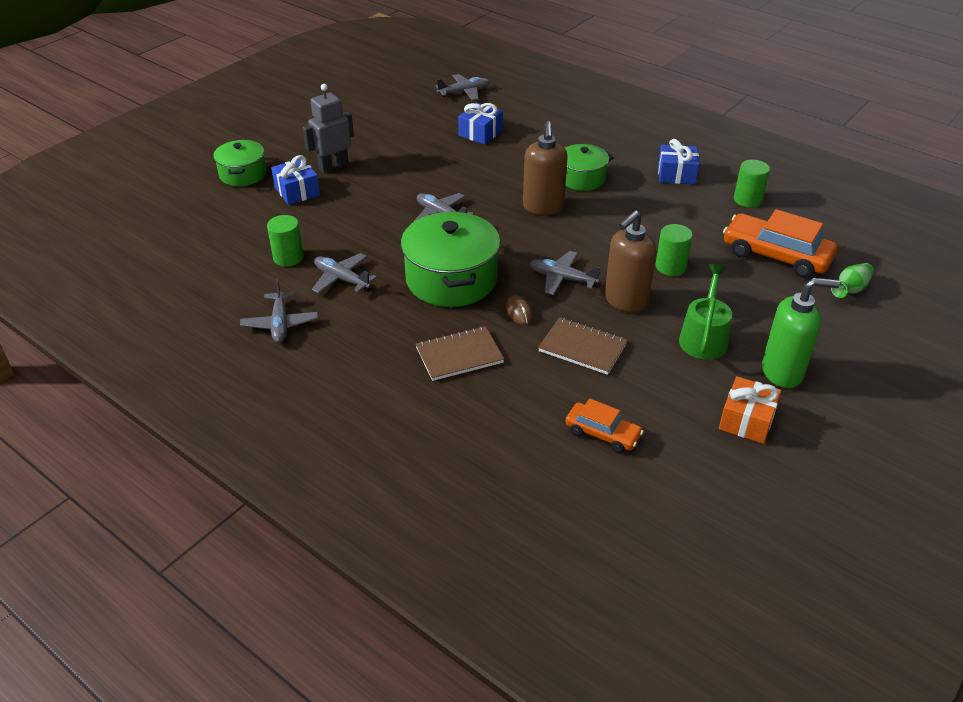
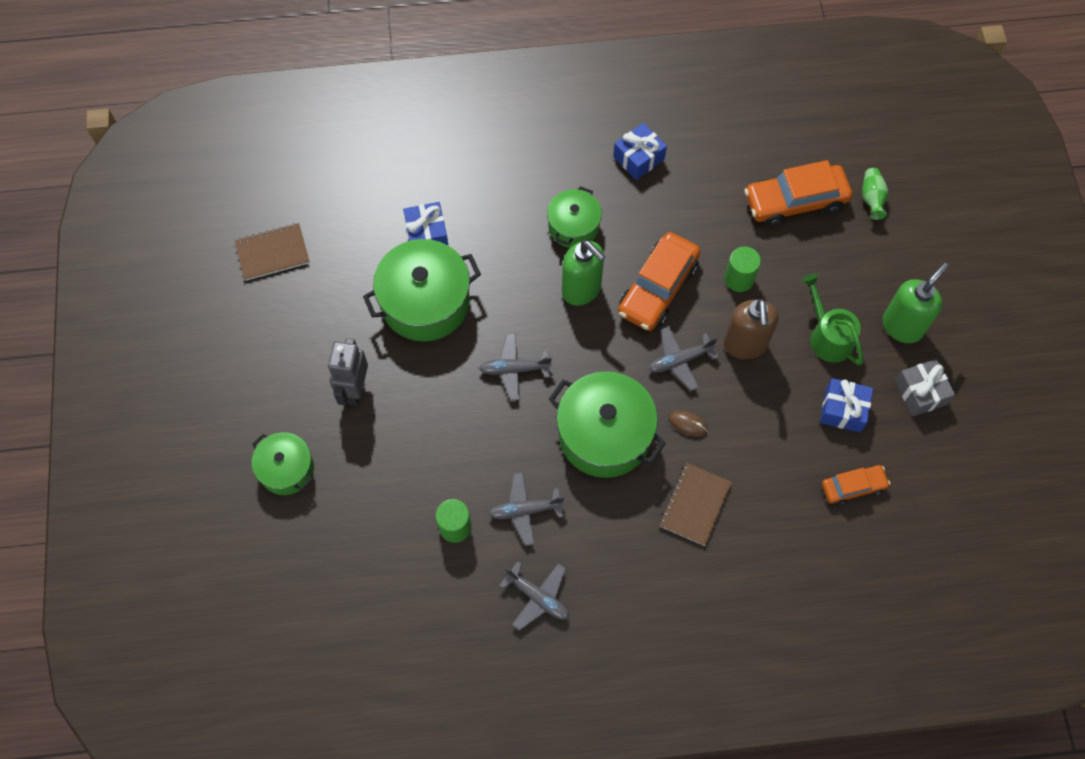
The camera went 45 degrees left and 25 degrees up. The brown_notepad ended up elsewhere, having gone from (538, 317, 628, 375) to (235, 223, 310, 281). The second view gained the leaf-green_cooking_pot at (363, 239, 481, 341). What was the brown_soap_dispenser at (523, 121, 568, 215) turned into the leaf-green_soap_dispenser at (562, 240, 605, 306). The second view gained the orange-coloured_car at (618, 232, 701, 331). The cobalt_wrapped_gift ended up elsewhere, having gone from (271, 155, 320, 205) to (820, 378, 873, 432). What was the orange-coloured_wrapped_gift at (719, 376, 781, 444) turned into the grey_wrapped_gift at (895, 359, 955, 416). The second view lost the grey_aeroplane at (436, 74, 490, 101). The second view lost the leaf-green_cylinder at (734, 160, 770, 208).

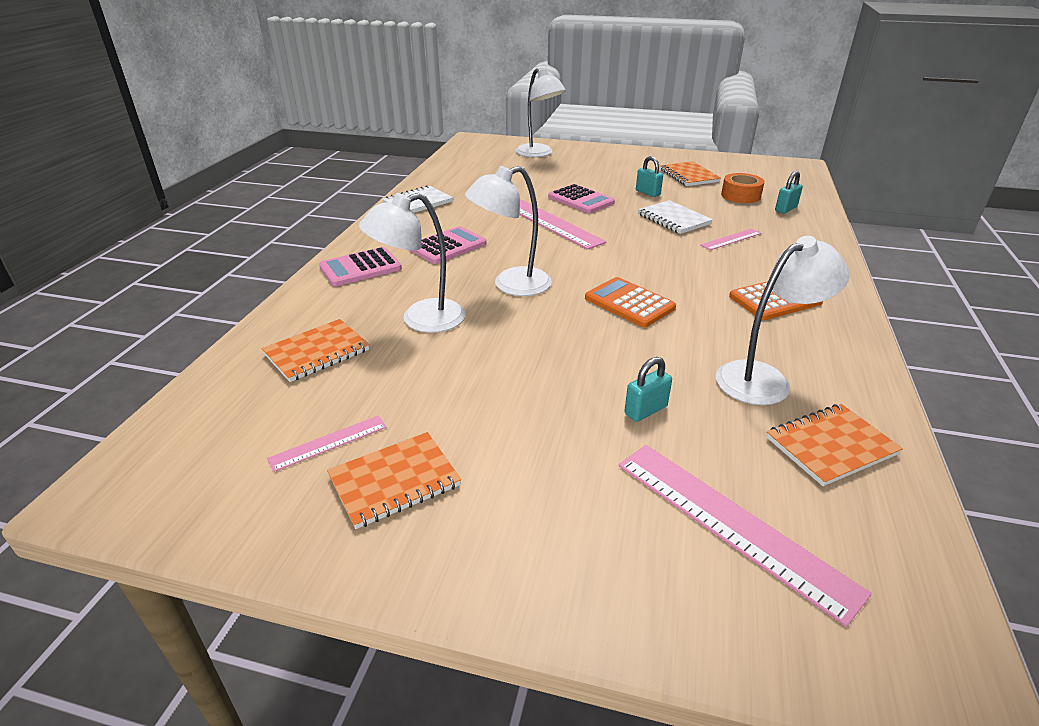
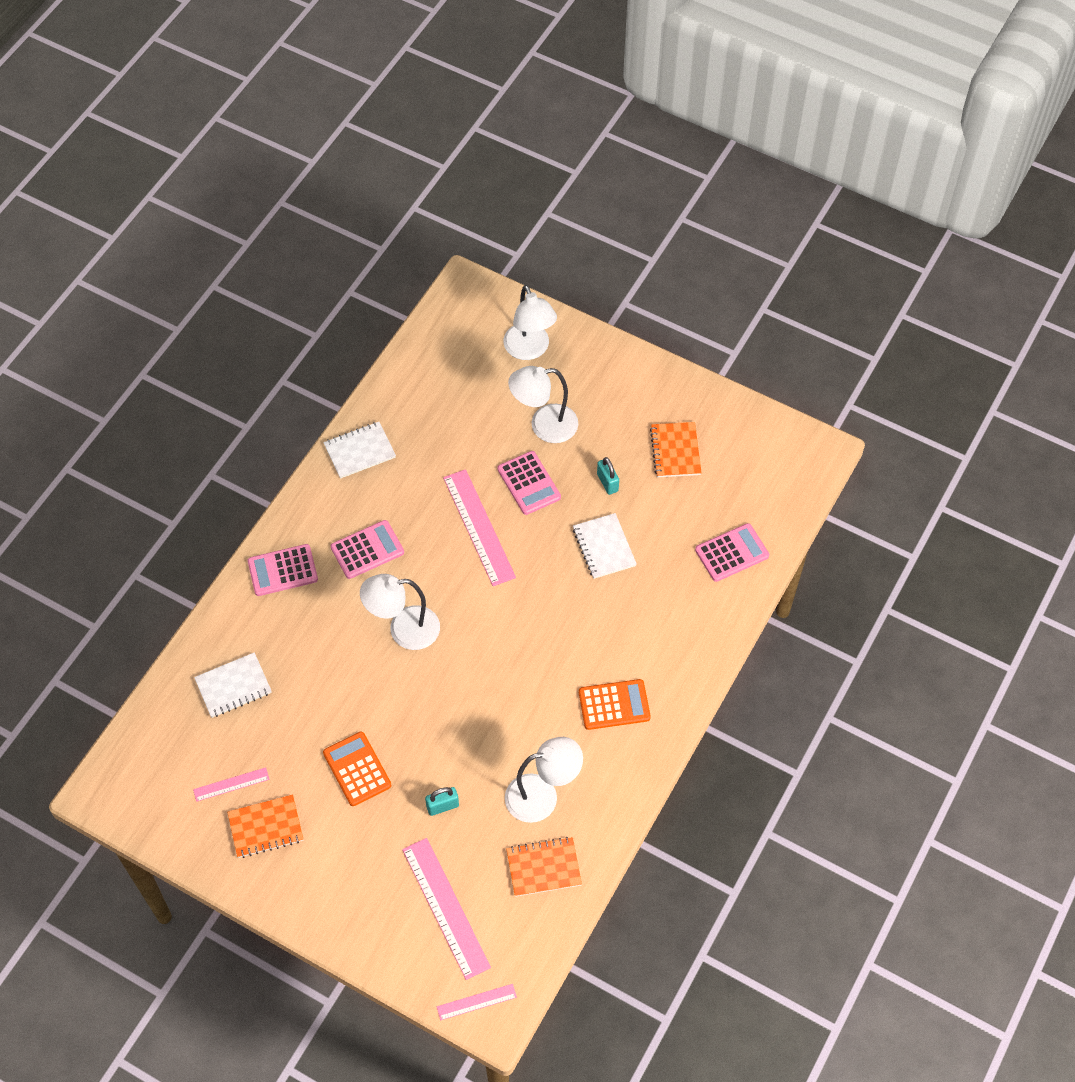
The camera went 15 degrees right and 25 degrees up. What was the orange-coloured_notepad at (262, 319, 369, 382) turned into the white_notepad at (194, 652, 272, 718). The orange-coloured_pocket_calculator ended up elsewhere, having gone from (585, 277, 676, 327) to (323, 732, 391, 806). The rosy_ruler ended up elsewhere, having gone from (700, 229, 761, 250) to (437, 984, 517, 1020). The white_desk_lamp ended up elsewhere, having gone from (359, 193, 465, 333) to (508, 366, 578, 443). Where the teal_small_lock stood at (775, 171, 803, 213), the rosy_pocket_calculator came to stand at (695, 523, 769, 582). The second view lost the orange-coloured_tape at (721, 173, 764, 203).

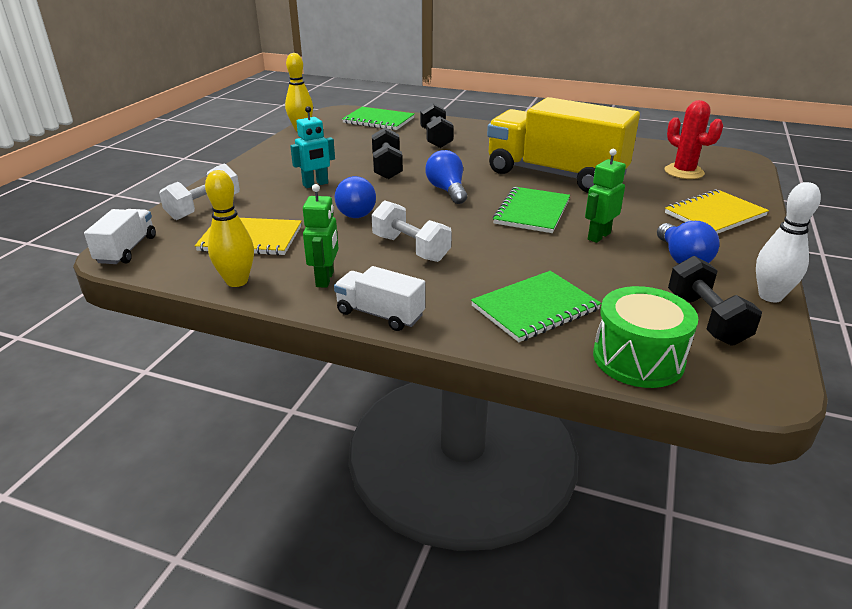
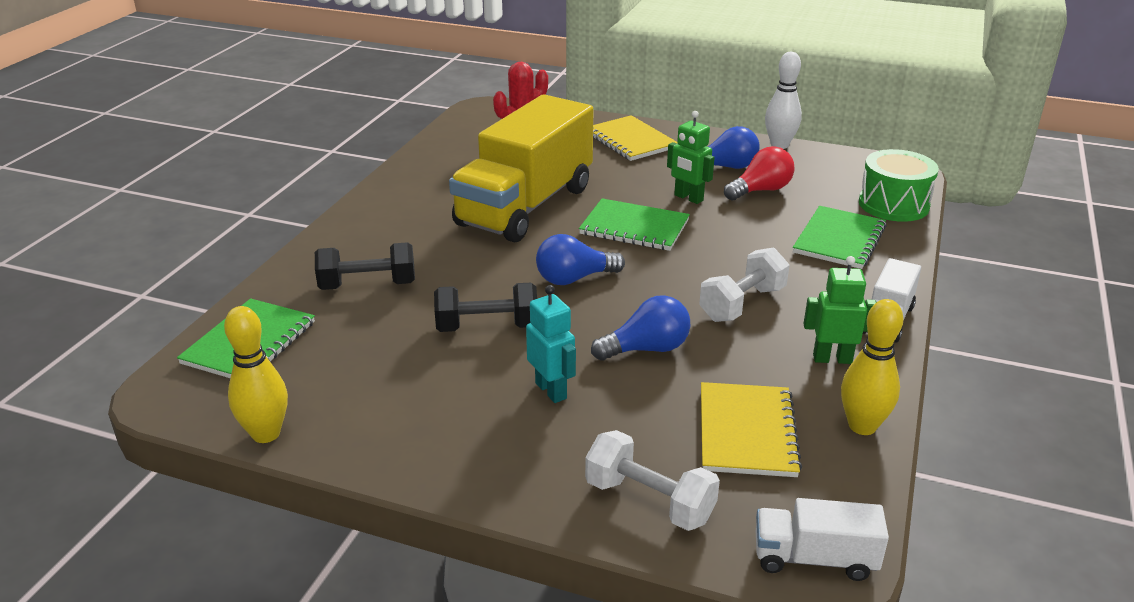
The camera went 90 degrees left and 0 degrees up. The second view gained the scarlet_bulb at (724, 146, 794, 200). The leaf-green_notepad at (471, 271, 601, 342) ended up facing another way, 60 degrees clockwise from before. The second view lost the black_hand_weight at (668, 256, 762, 346).

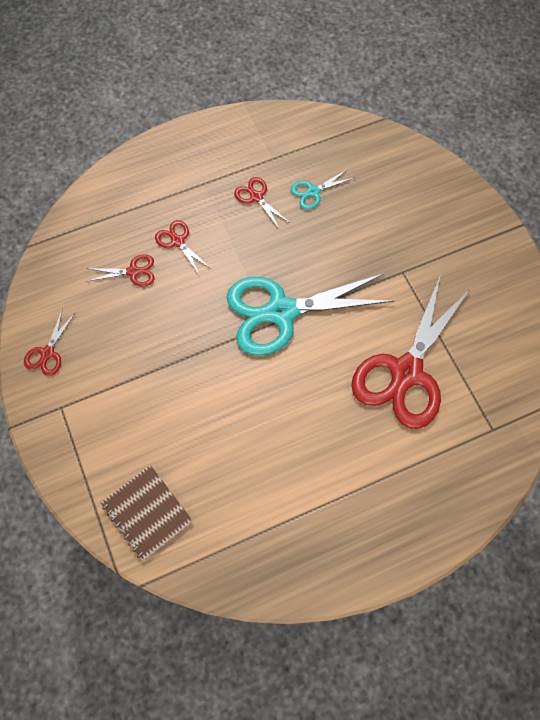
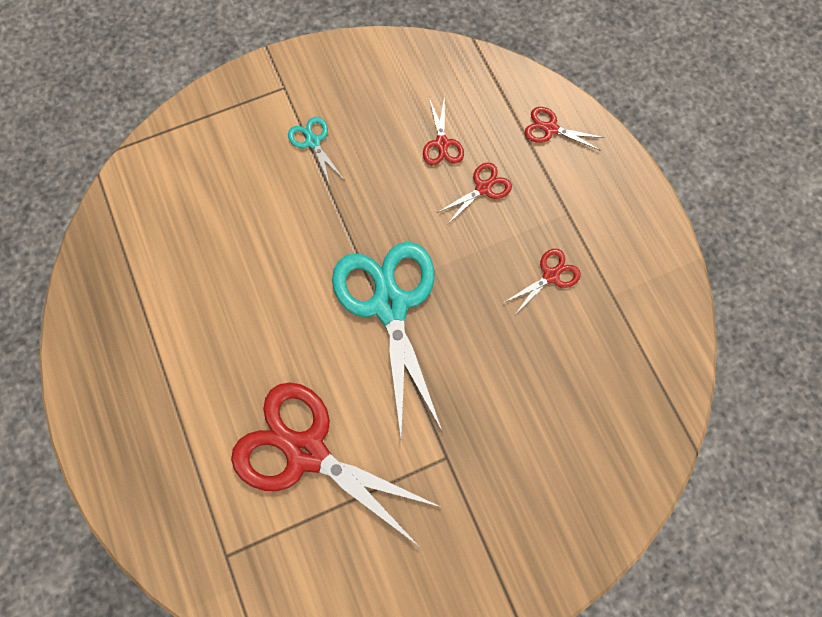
The camera went 90 degrees right and 5 degrees up. The teal_pair_of_scissors ended up elsewhere, having gone from (291, 169, 354, 210) to (288, 117, 343, 186). The scarlet_pair_of_scissors ended up elsewhere, having gone from (24, 309, 75, 376) to (525, 107, 605, 151). The second view lost the brown_notepad at (101, 465, 193, 561).

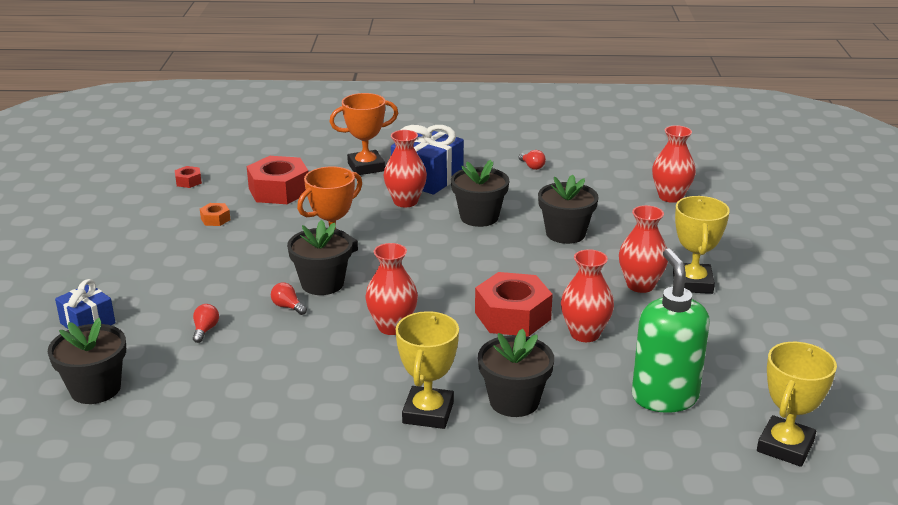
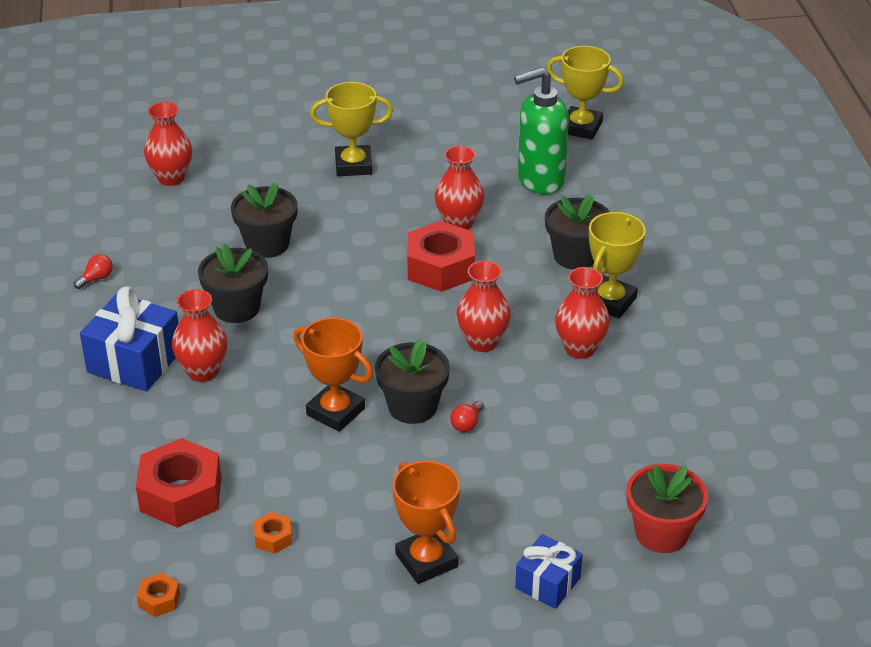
The camera went 100 degrees left and 10 degrees up. What was the scarlet_hex_nut at (175, 166, 202, 188) turned into the orange-coloured_hex_nut at (137, 573, 180, 617). The orange-coloured_prize_cup ended up elsewhere, having gone from (330, 93, 398, 175) to (392, 461, 460, 584). The scarlet_vase ended up elsewhere, having gone from (619, 205, 668, 293) to (555, 267, 610, 359). The golden_prize_cup at (396, 311, 459, 429) ended up facing another way, 60 degrees counterclockwise from before. What was the black_flower_pot at (48, 318, 126, 404) turned into the scarlet_flower_pot at (626, 464, 708, 553). The second view lost the scarlet_bulb at (193, 304, 219, 343).

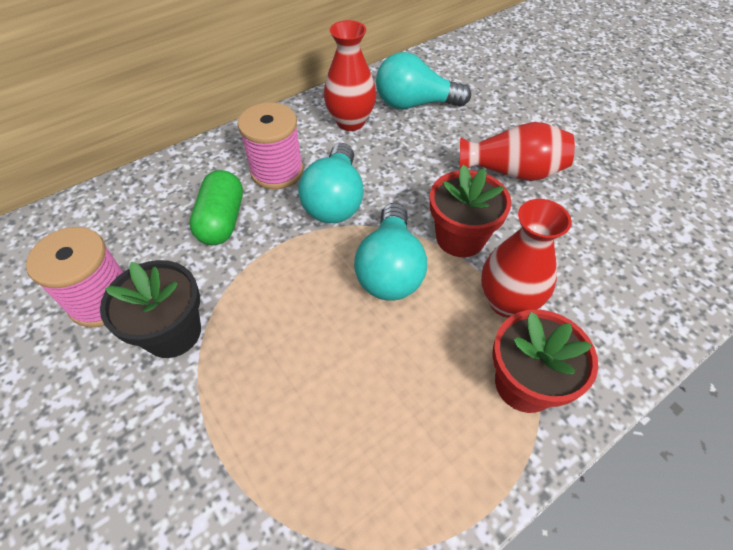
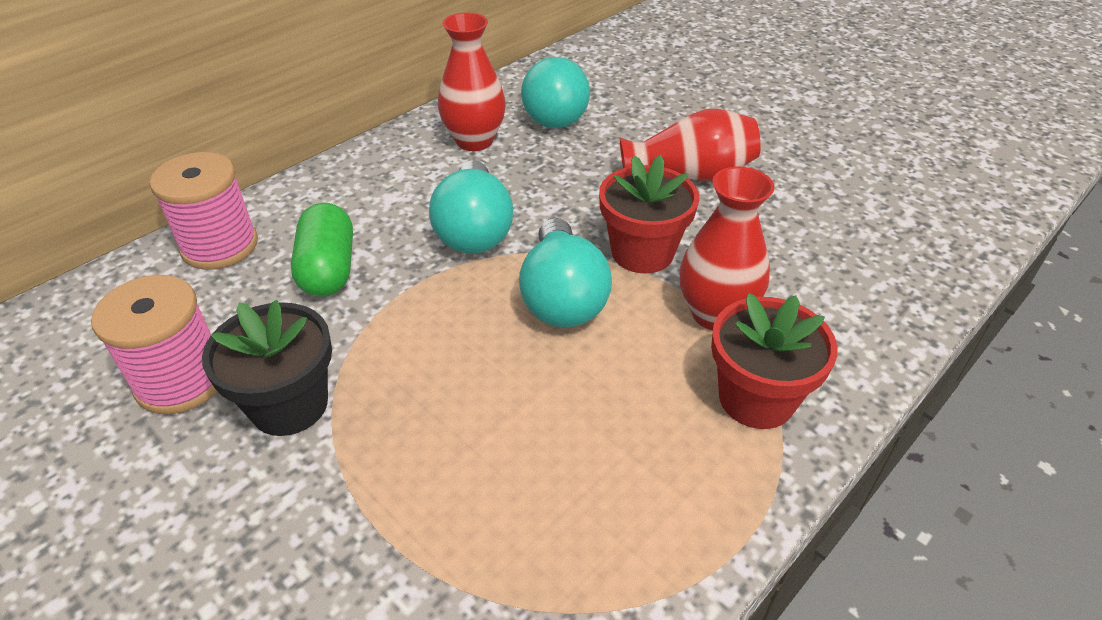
The camera went 10 degrees left and 10 degrees down. The rosy_spool ended up elsewhere, having gone from (238, 102, 303, 189) to (149, 152, 258, 270). The teal_bulb at (376, 52, 471, 109) ended up facing another way, 90 degrees counterclockwise from before.

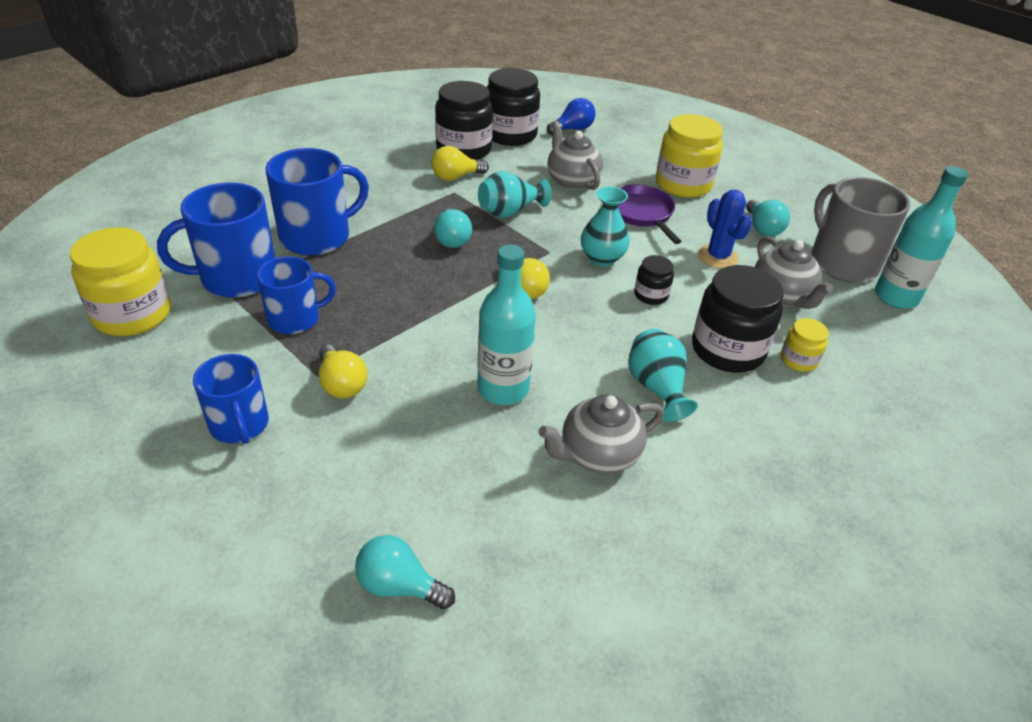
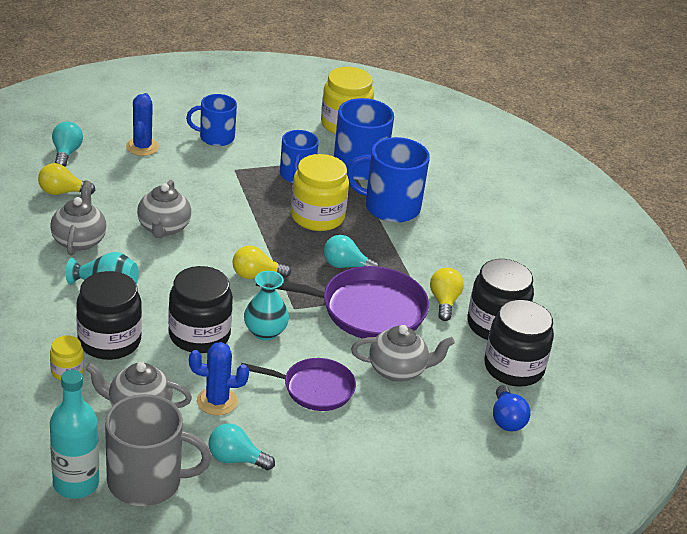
The camera went 115 degrees right and 5 degrees down. The golden_bulb ended up elsewhere, having gone from (319, 345, 367, 399) to (38, 163, 95, 195). The teal_bulb at (355, 535, 455, 610) ended up facing another way, 45 degrees counterclockwise from before. The second view gained the cobalt_saguaro_cactus at (126, 93, 159, 156). Where the teal_bottle stood at (478, 244, 536, 405), the grey_china_teapot came to stand at (137, 180, 192, 238). The size of the black_jar at (634, 255, 674, 305) changed by a factor of 1.99. Where the teal_vase stood at (478, 171, 551, 218), the violet_frying_pan came to stand at (256, 266, 429, 339). The golden_jar ended up elsewhere, having gone from (656, 114, 723, 198) to (291, 154, 349, 231). The cobalt_mug at (266, 148, 369, 256) ended up facing another way, 105 degrees clockwise from before.

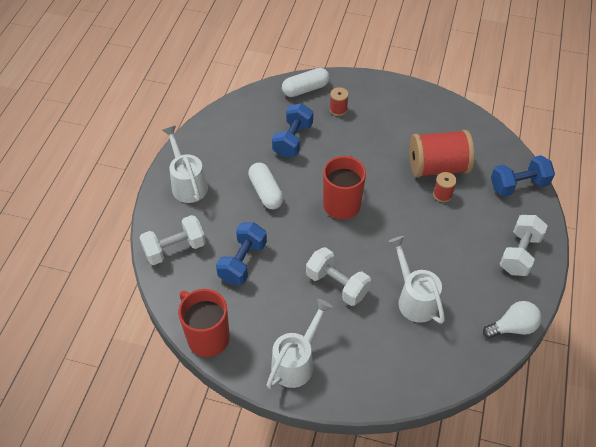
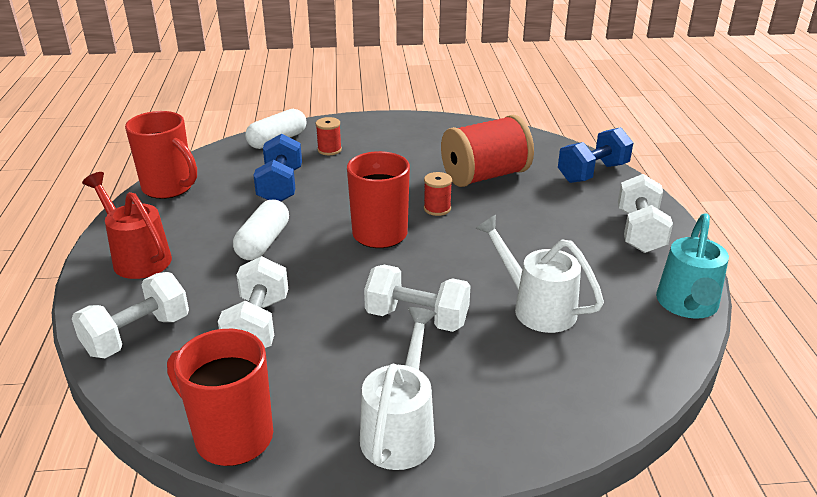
The camera went 20 degrees left and 20 degrees down. What was the white_watering_can at (162, 126, 208, 203) turned into the scarlet_watering_can at (82, 172, 172, 279). The second view gained the scarlet_mug at (125, 111, 197, 199). What was the cobalt_hand_weight at (216, 222, 267, 285) turned into the white_hand_weight at (218, 256, 288, 348). The white_pill at (248, 163, 284, 209) ended up facing another way, 60 degrees clockwise from before. The scarlet_spool ended up elsewhere, having gone from (433, 172, 457, 202) to (424, 172, 452, 216). Where the white_bulb stood at (483, 301, 542, 338), the teal_watering_can came to stand at (656, 213, 729, 319).

